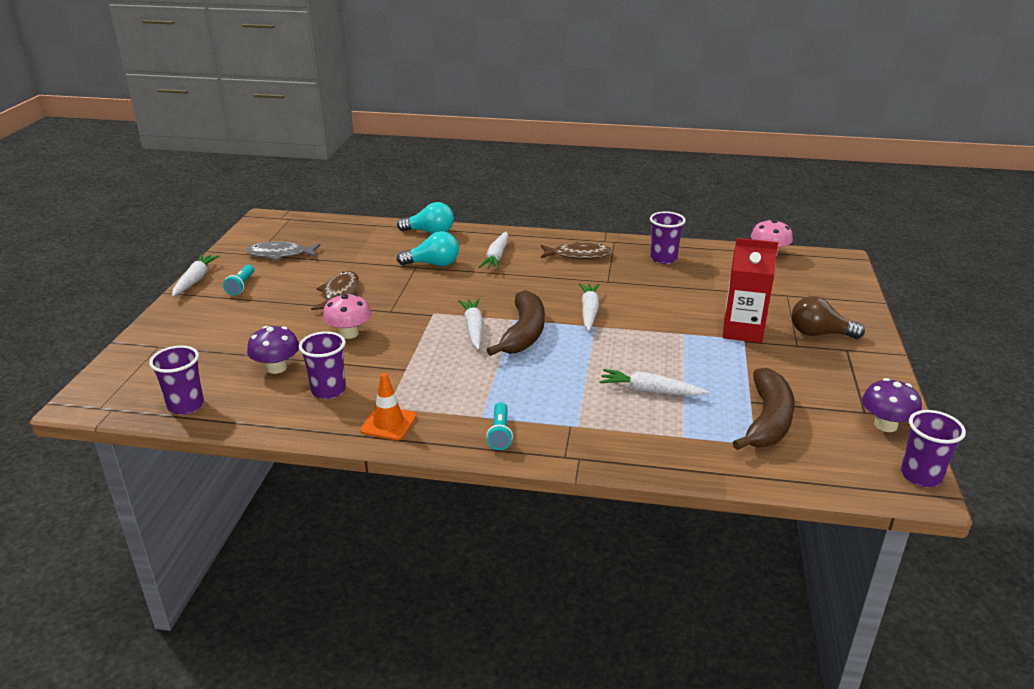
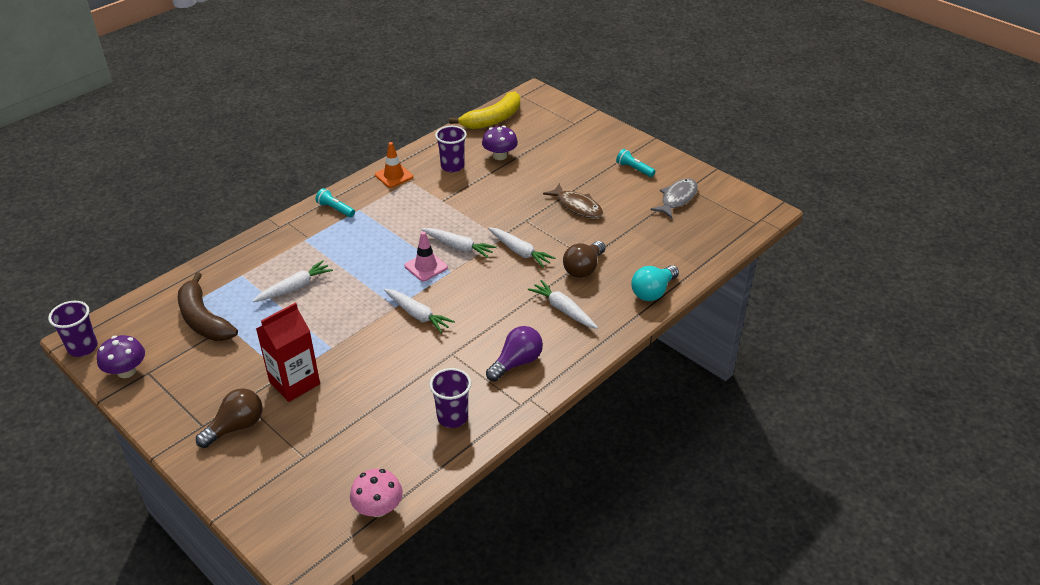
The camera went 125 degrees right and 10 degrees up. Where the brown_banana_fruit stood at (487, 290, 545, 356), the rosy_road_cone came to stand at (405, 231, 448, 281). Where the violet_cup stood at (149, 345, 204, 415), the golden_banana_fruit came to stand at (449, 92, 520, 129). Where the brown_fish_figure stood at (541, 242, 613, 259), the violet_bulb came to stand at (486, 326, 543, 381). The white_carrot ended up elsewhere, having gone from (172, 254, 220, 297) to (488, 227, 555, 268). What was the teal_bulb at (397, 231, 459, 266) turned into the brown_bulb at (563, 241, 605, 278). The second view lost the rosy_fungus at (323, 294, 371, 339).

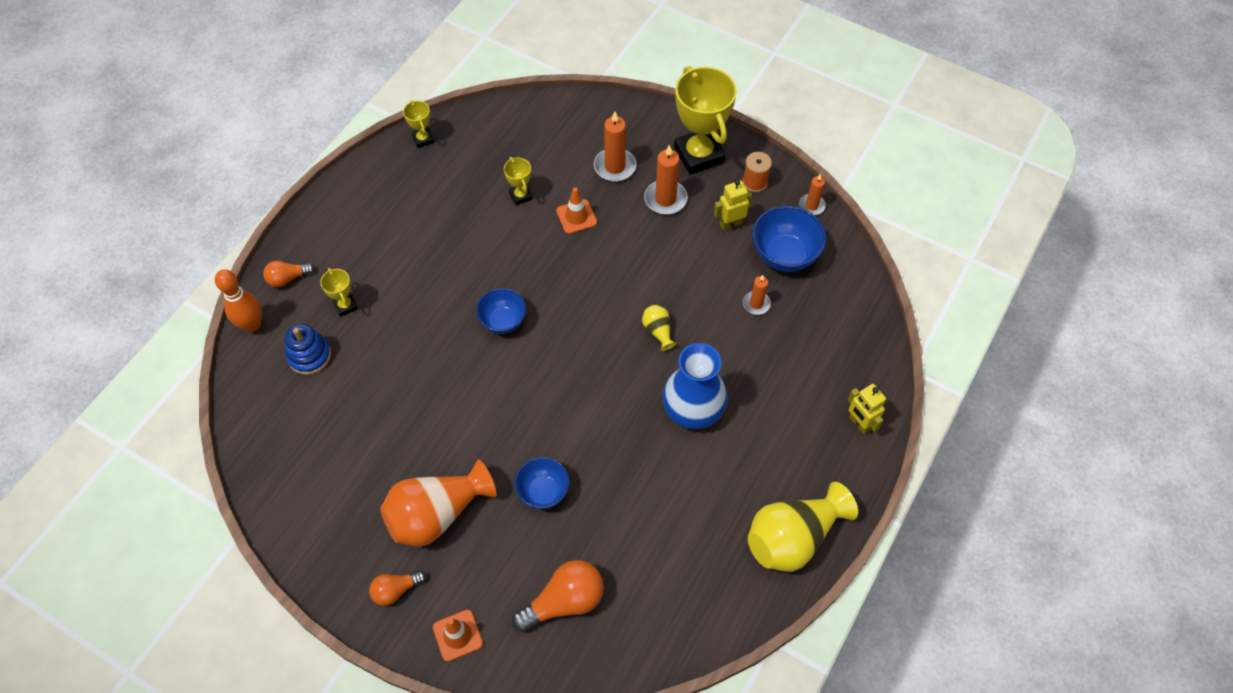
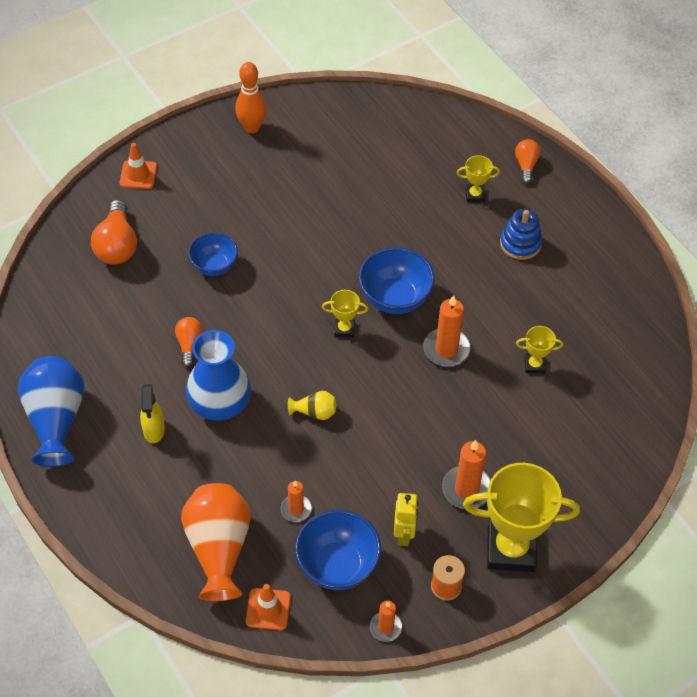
The camera went 115 degrees right and 5 degrees down. What was the golden_vase at (748, 482, 858, 572) turned into the cobalt_vase at (17, 356, 85, 467). The second view gained the golden_sprayer at (140, 384, 165, 443). The orange-coloured_bulb ended up elsewhere, having gone from (369, 570, 426, 606) to (175, 317, 203, 367). The orange-coloured_vase ended up elsewhere, having gone from (380, 459, 496, 547) to (181, 483, 251, 601). The orange-coloured_bowling_pin ended up elsewhere, having gone from (215, 269, 262, 332) to (235, 62, 267, 133). The orange-coloured_road_cone ended up elsewhere, having gone from (556, 187, 597, 234) to (246, 584, 291, 630). The golden_prize_cup ended up elsewhere, having gone from (403, 100, 434, 148) to (322, 290, 368, 338). The size of the cobalt_serving_bowl at (476, 288, 526, 334) changed by a factor of 1.50. The orange-coloured_wax_candle ended up elsewhere, having gone from (594, 112, 636, 182) to (423, 295, 471, 366). The cobalt_ring_stacker ended up elsewhere, having gone from (285, 324, 331, 375) to (500, 209, 542, 260). The second view lost the golden_toy_robot at (848, 384, 886, 434).

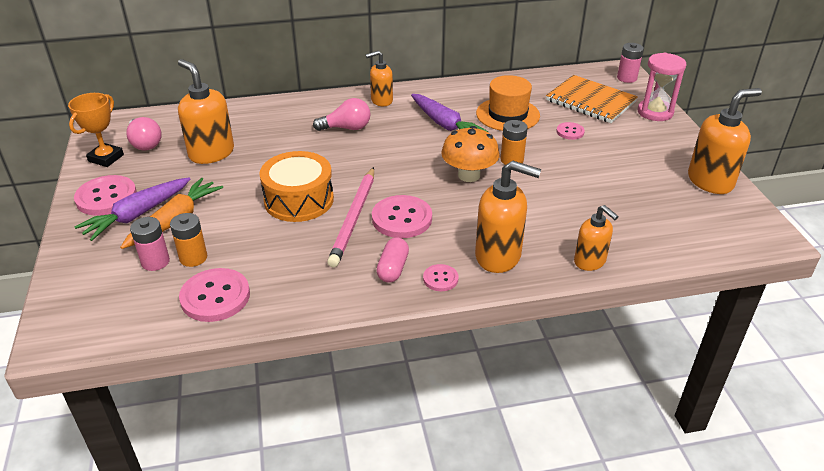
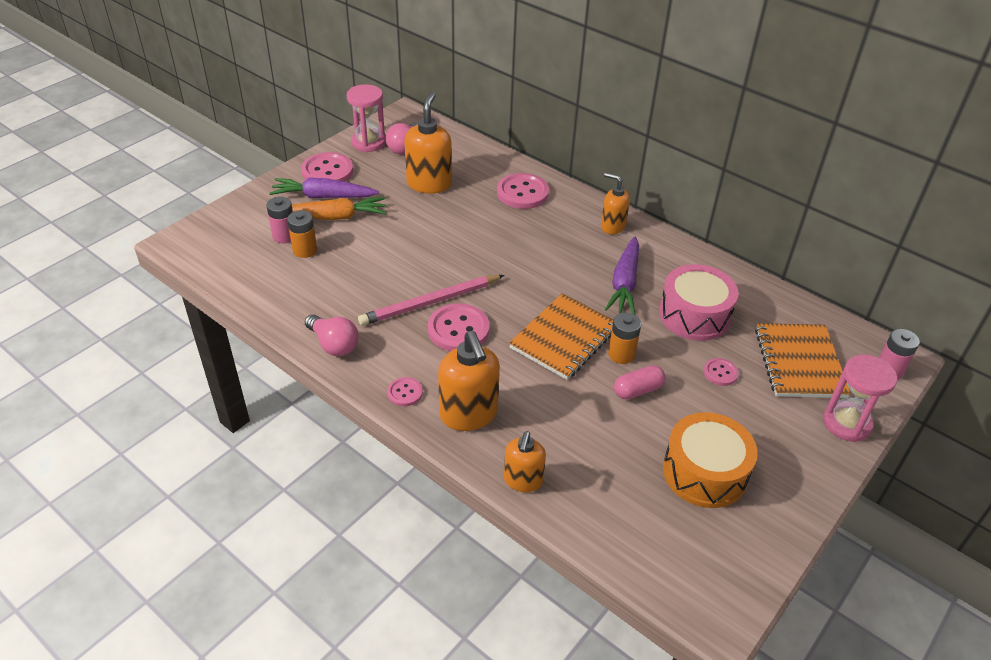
The camera went 50 degrees right and 5 degrees up. The rosy_bulb ended up elsewhere, having gone from (313, 98, 370, 131) to (305, 314, 359, 356). Where the orange-coloured_prize_cup stood at (68, 93, 124, 167), the rosy_sand_timer came to stand at (347, 84, 386, 152). The rosy_sewing_button ended up elsewhere, having gone from (179, 268, 250, 322) to (497, 173, 549, 209). Where the orange-coloured_fungus stood at (441, 126, 500, 182), the orange-coloured_notepad came to stand at (509, 293, 614, 380). The rosy_pill ended up elsewhere, having gone from (376, 238, 409, 283) to (614, 365, 666, 399). Where the orange-coloured_hat stood at (476, 75, 540, 131), the rosy_drum came to stand at (659, 264, 738, 341). The orange-coloured_drum ended up elsewhere, having gone from (259, 151, 334, 222) to (663, 412, 758, 508). The second view lost the orange-coloured_soap_dispenser at (688, 88, 762, 194).

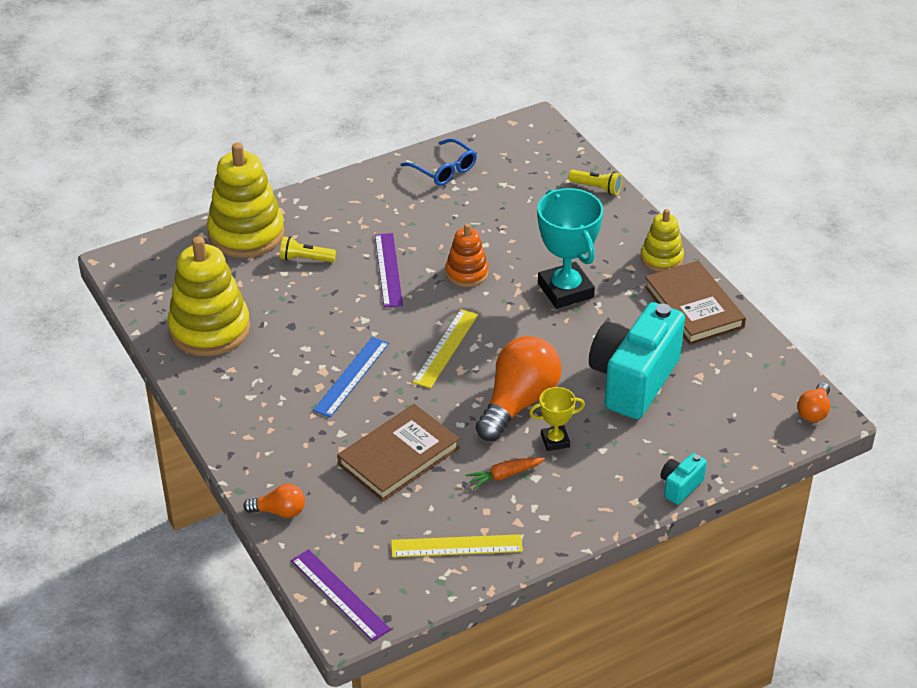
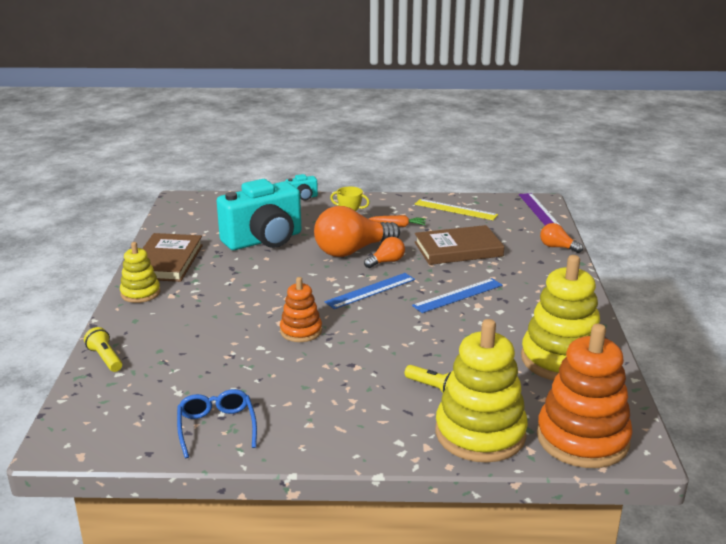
The camera went 150 degrees left and 15 degrees down. What was the golden_ruler at (413, 309, 478, 388) turned into the cobalt_ruler at (325, 273, 415, 309). The orange-coloured_bulb ended up elsewhere, having gone from (797, 382, 830, 422) to (364, 237, 405, 268). The second view gained the orange-coloured_ring_stacker at (537, 324, 633, 468). The second view lost the violet_ruler at (375, 233, 403, 308). The second view lost the teal_prize_cup at (537, 188, 603, 309).

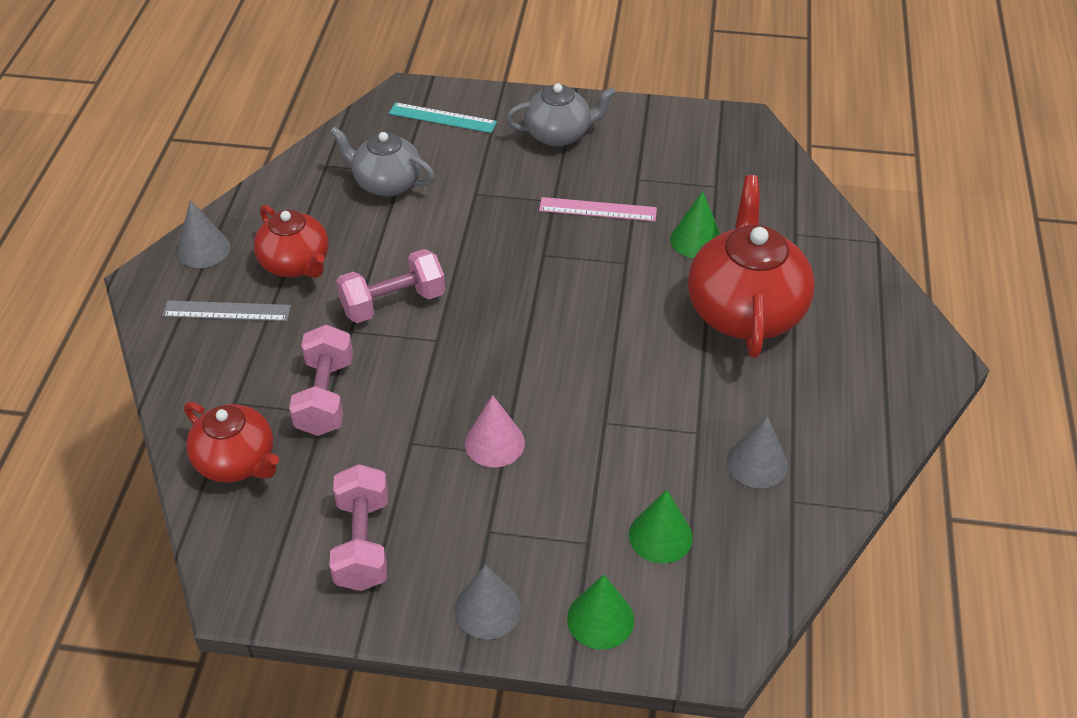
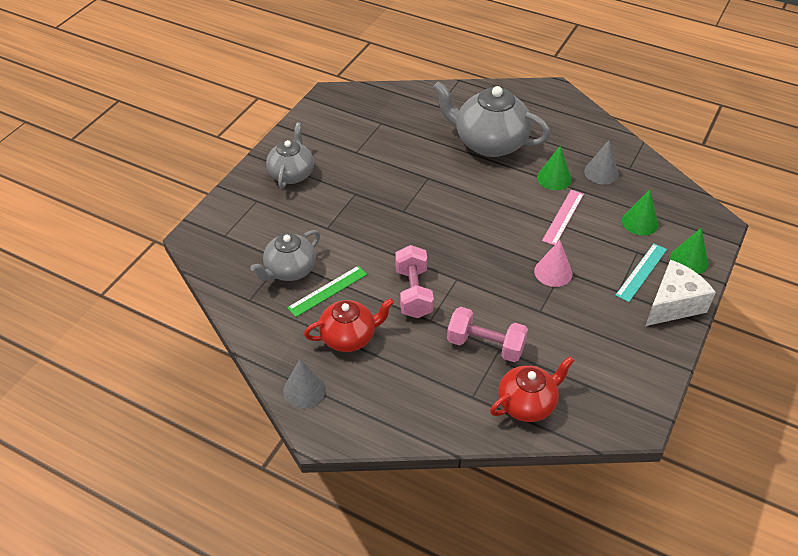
The camera went 70 degrees left and 0 degrees up. The second view gained the leaf-green_ruler at (287, 266, 367, 317). What was the scarlet_china_teapot at (688, 175, 815, 358) turned into the grey_china_teapot at (433, 81, 551, 157). The leaf-green_solid_cone ended up elsewhere, having gone from (670, 191, 720, 258) to (537, 146, 572, 190). The rosy_ruler ended up elsewhere, having gone from (539, 197, 657, 221) to (542, 190, 584, 245). The teal_ruler ended up elsewhere, having gone from (389, 102, 497, 133) to (615, 243, 667, 302). Where the grey_solid_cone stood at (455, 564, 521, 639), the white_cheese came to stand at (646, 260, 716, 326). The second view lost the grey_ruler at (162, 300, 291, 321). The second view lost the rosy_hand_weight at (330, 464, 388, 591).

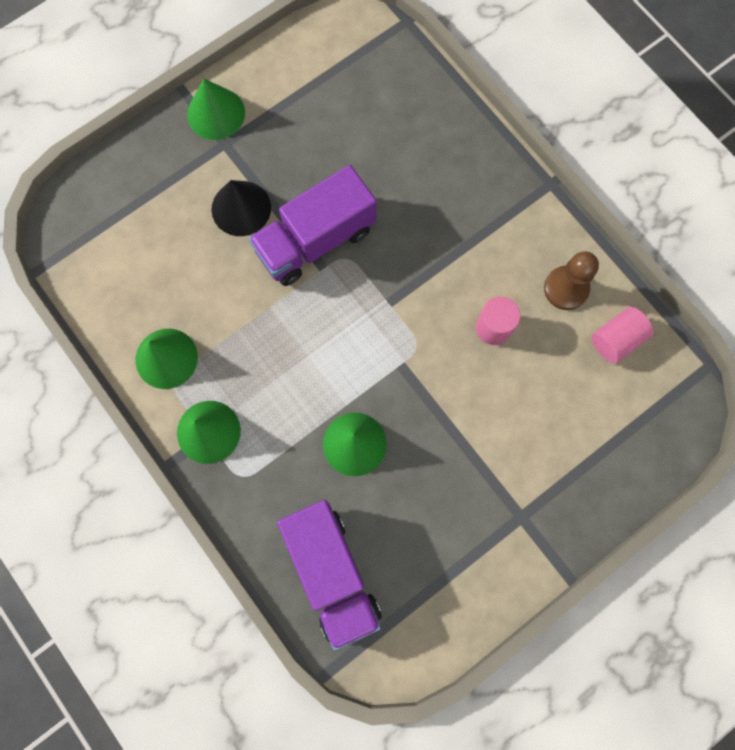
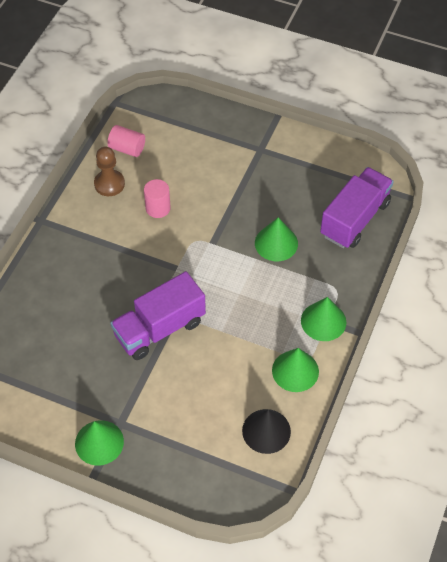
The camera went 120 degrees left and 20 degrees down. The violet_truck at (249, 165, 377, 286) ended up facing another way, 120 degrees clockwise from before. The black_solid_cone ended up elsewhere, having gone from (211, 180, 271, 236) to (242, 409, 291, 454).

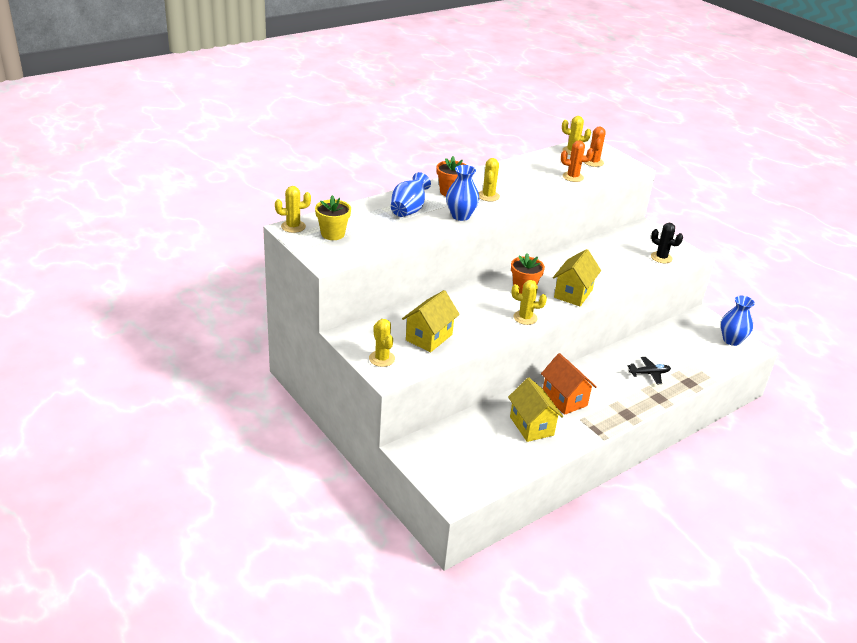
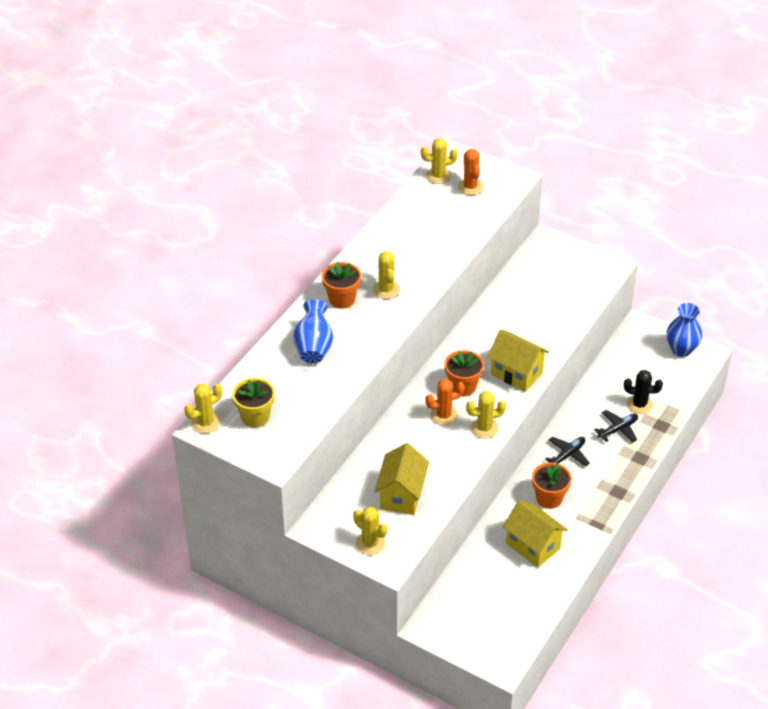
The camera went 20 degrees left and 10 degrees up. The orange-coloured_saguaro_cactus ended up elsewhere, having gone from (561, 140, 594, 182) to (425, 379, 465, 426). The golden_toy_house at (553, 249, 601, 306) ended up facing another way, 60 degrees counterclockwise from before. Where the orange-coloured_toy_house stood at (541, 353, 597, 415), the orange-coloured_flower_pot came to stand at (532, 462, 572, 509). The second view gained the black_aeroplane at (545, 437, 590, 466). The black_saguaro_cactus ended up elsewhere, having gone from (651, 223, 683, 263) to (624, 370, 663, 414). The second view lost the cobalt_vase at (446, 165, 479, 221).

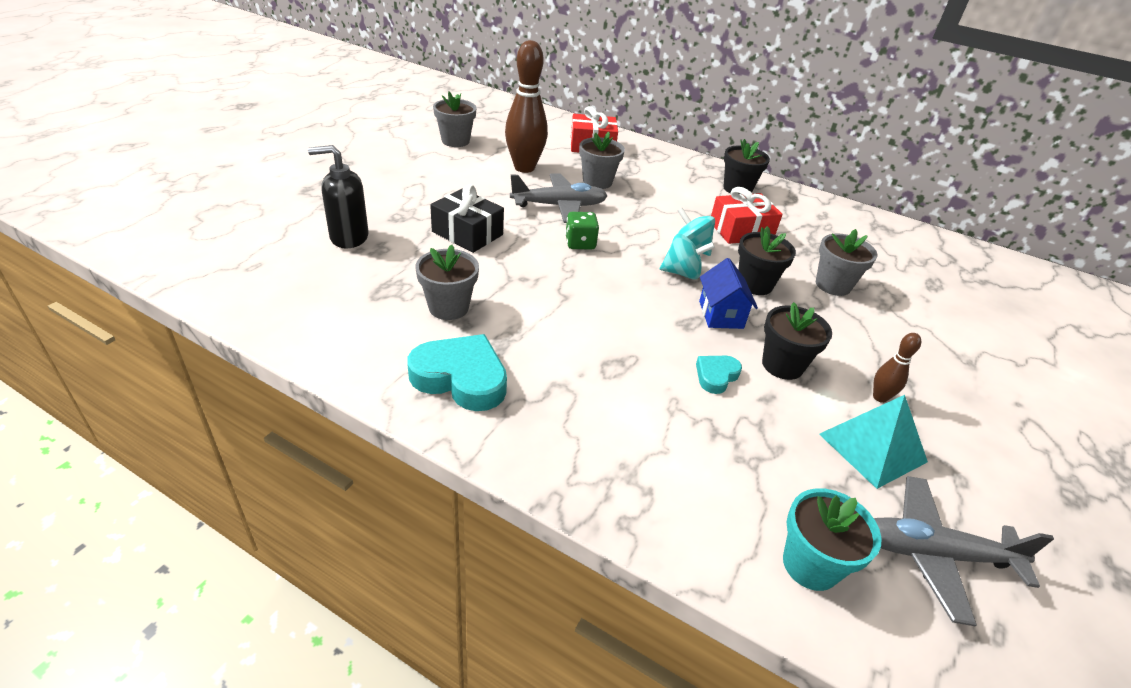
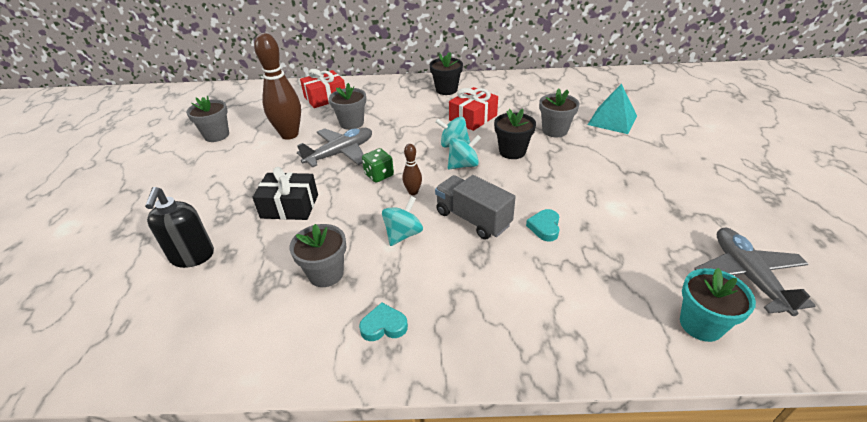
The camera went 25 degrees left and 0 degrees up. The black_soap_dispenser at (308, 145, 369, 248) ended up facing another way, 60 degrees counterclockwise from before. The size of the teal_heart at (407, 334, 507, 411) changed by a factor of 0.53. The second view gained the teal_spinning_top at (382, 196, 423, 246). The brown_bowling_pin ended up elsewhere, having gone from (873, 333, 921, 403) to (402, 144, 422, 195). The second view gained the grey_truck at (435, 175, 516, 239). The teal_pyramid_shape ended up elsewhere, having gone from (819, 395, 928, 489) to (588, 83, 637, 134). The grey_aeroplane at (874, 476, 1054, 626) ended up facing another way, 105 degrees clockwise from before. The second view lost the cobalt_toy_house at (699, 258, 758, 329). The second view lost the black_flower_pot at (762, 302, 832, 380).

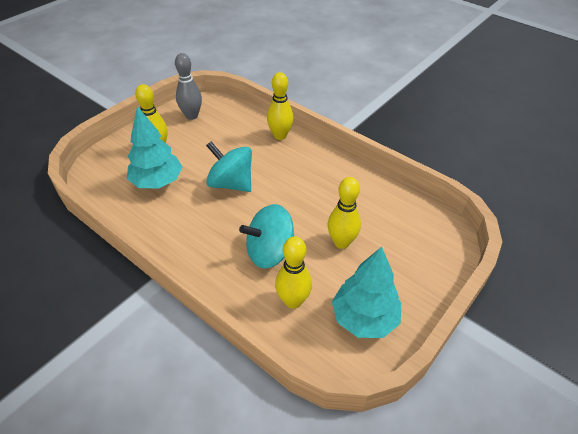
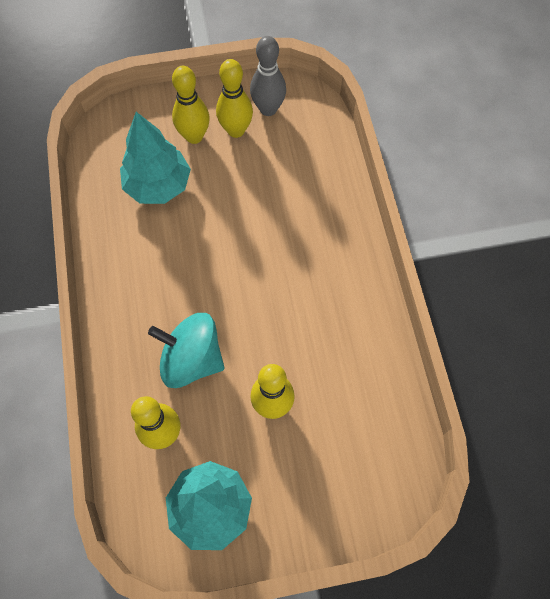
The camera went 40 degrees right and 20 degrees up. The golden_bowling_pin ended up elsewhere, having gone from (267, 72, 294, 140) to (216, 59, 253, 138). The second view lost the teal_spinning_top at (206, 142, 252, 192).

